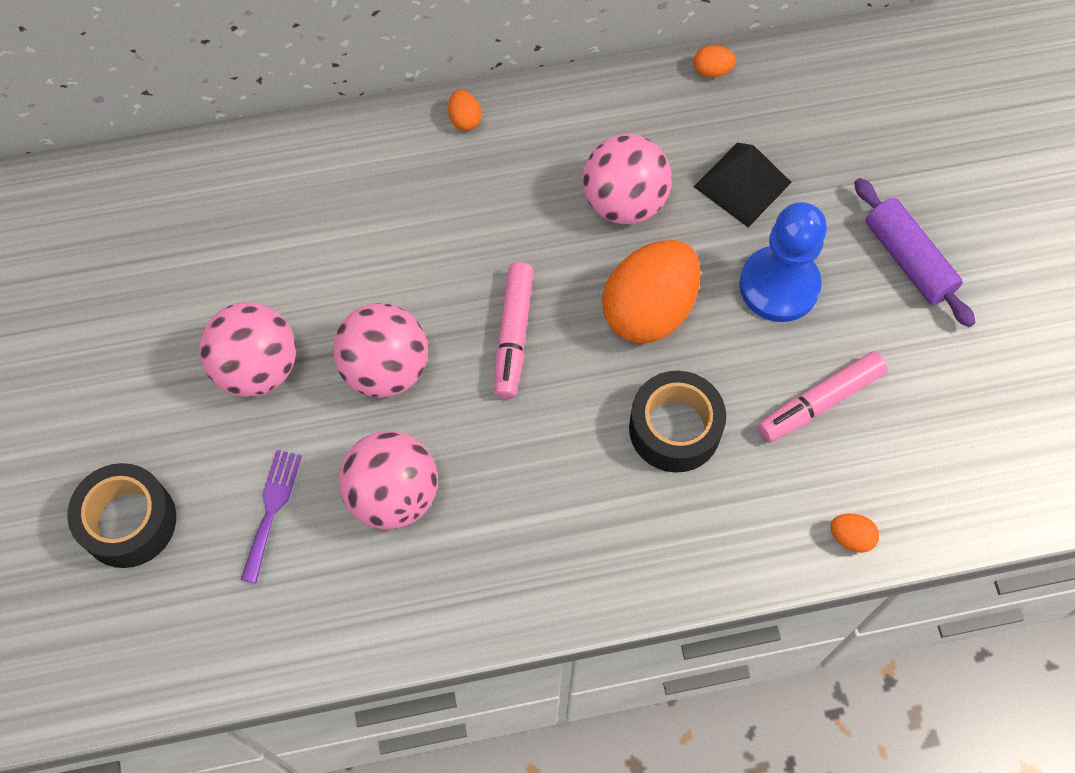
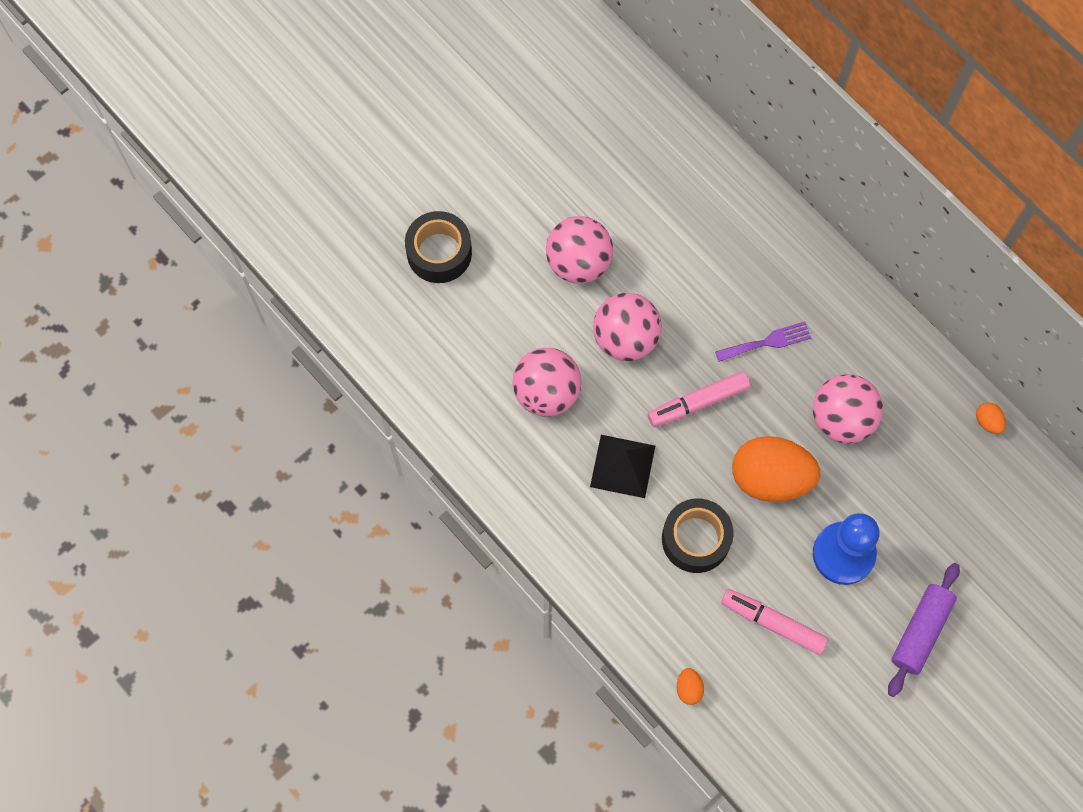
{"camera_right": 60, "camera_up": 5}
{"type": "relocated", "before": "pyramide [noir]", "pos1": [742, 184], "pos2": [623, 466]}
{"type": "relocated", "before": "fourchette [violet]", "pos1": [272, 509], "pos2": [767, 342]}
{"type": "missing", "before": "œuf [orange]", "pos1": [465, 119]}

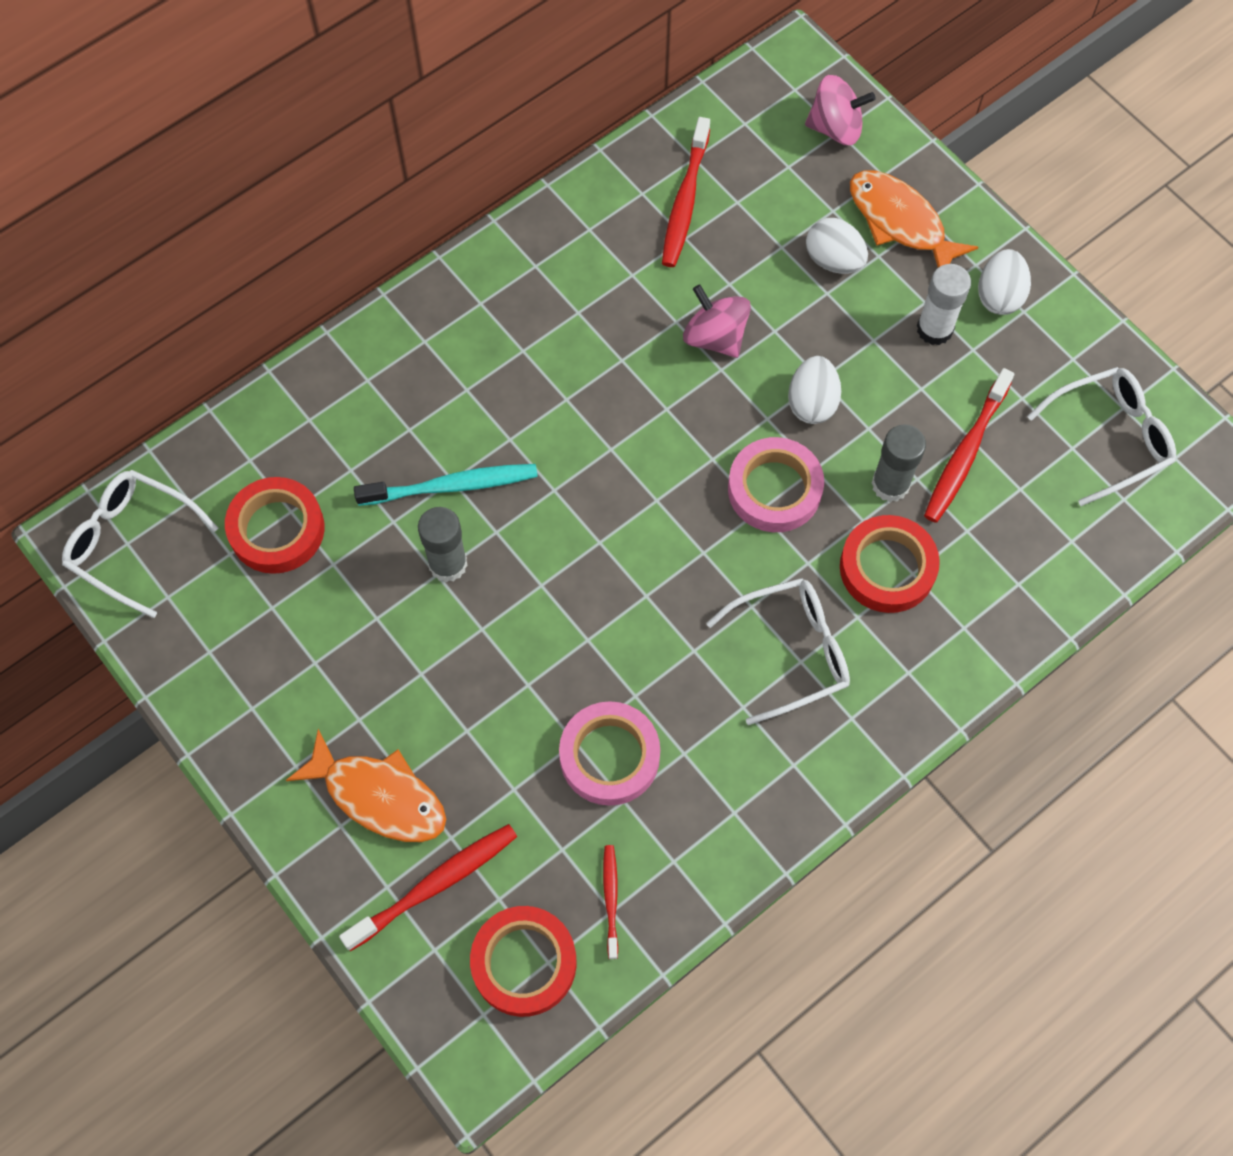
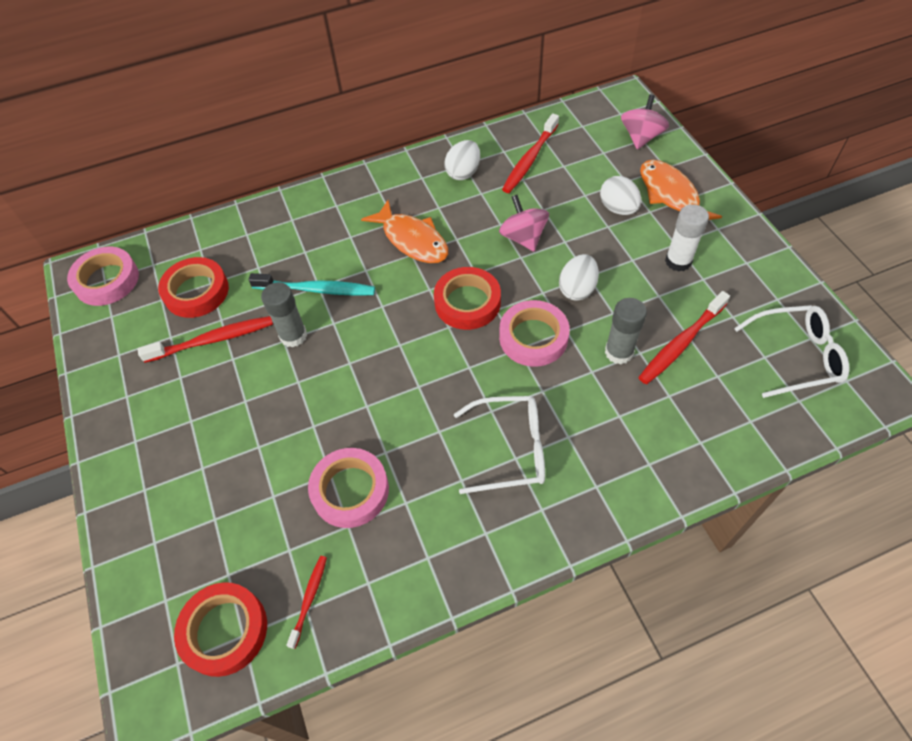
{"camera_right": 20, "camera_up": -10}
{"type": "exchanged", "before": "lunettes [blanc]", "after": "ruban adhésif [rose]", "pos1": [131, 542], "pos2": [107, 280]}
{"type": "relocated", "before": "brosse à dents [rouge]", "pos1": [435, 885], "pos2": [213, 340]}
{"type": "relocated", "before": "poisson [orange]", "pos1": [379, 796], "pos2": [412, 240]}
{"type": "relocated", "before": "ruban adhésif [rouge]", "pos1": [887, 568], "pos2": [467, 302]}
{"type": "relocated", "before": "œuf [blanc]", "pos1": [999, 296], "pos2": [463, 172]}
{"type": "spun", "before": "toupie [rose]", "pos1": [835, 128], "pos2": [641, 137], "turn": -90}

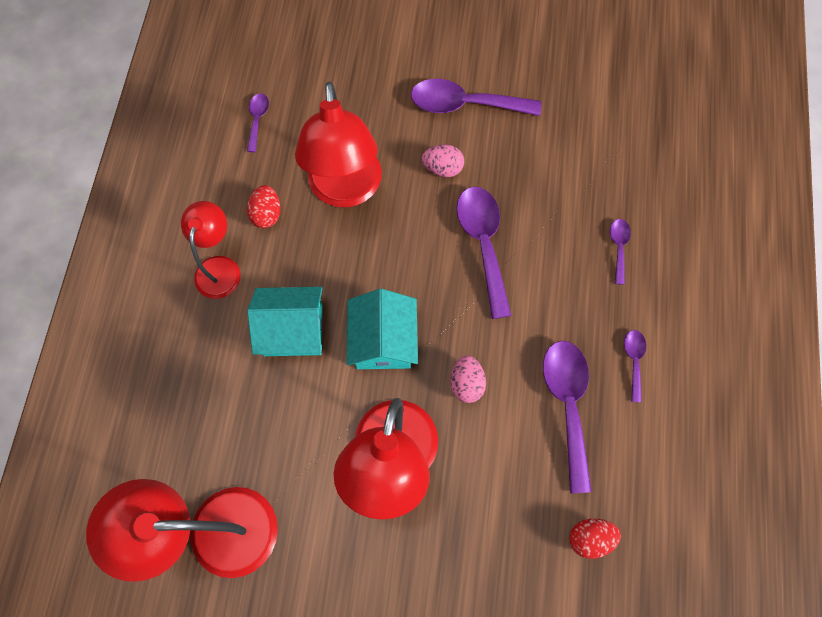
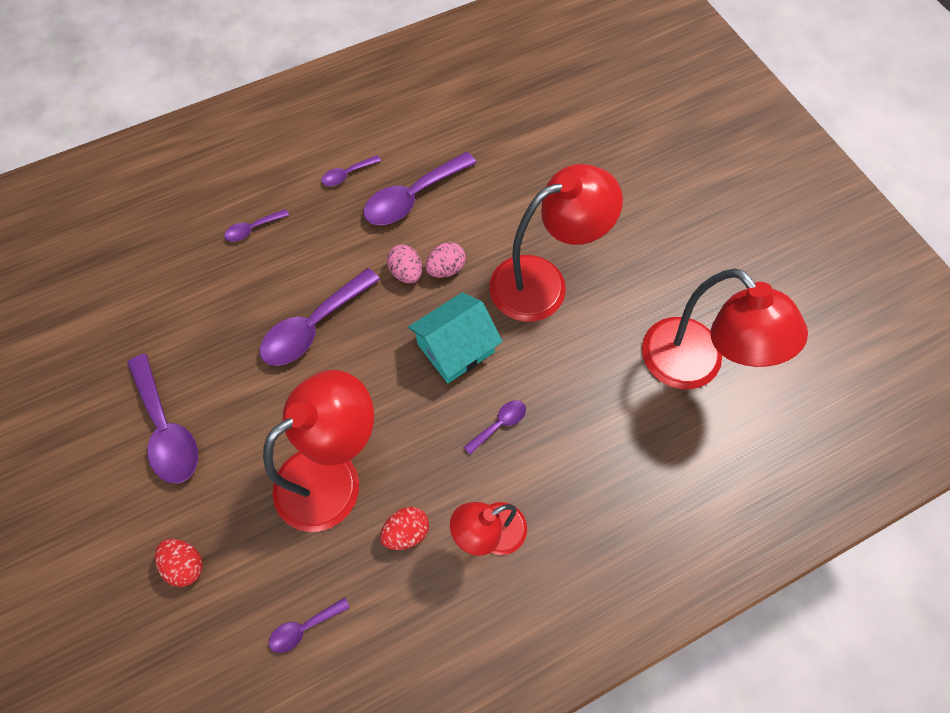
{"camera_right": -125, "camera_up": -5}
{"type": "relocated", "before": "œuf [rouge]", "pos1": [590, 538], "pos2": [185, 565]}
{"type": "relocated", "before": "œuf [rose]", "pos1": [442, 168], "pos2": [406, 272]}
{"type": "exchanged", "before": "maison [turquoise]", "after": "cuillère [violet]", "pos1": [293, 330], "pos2": [499, 424]}

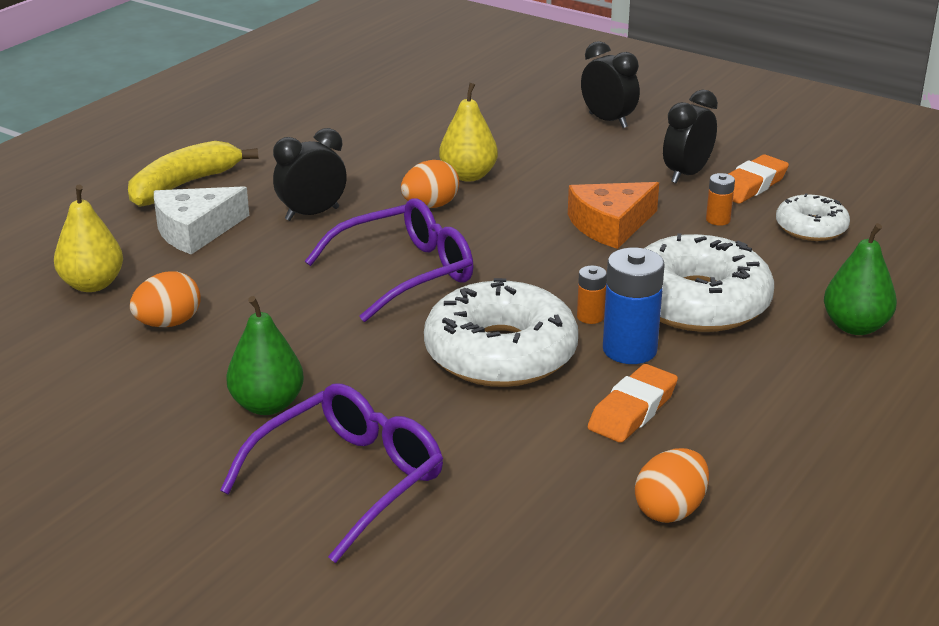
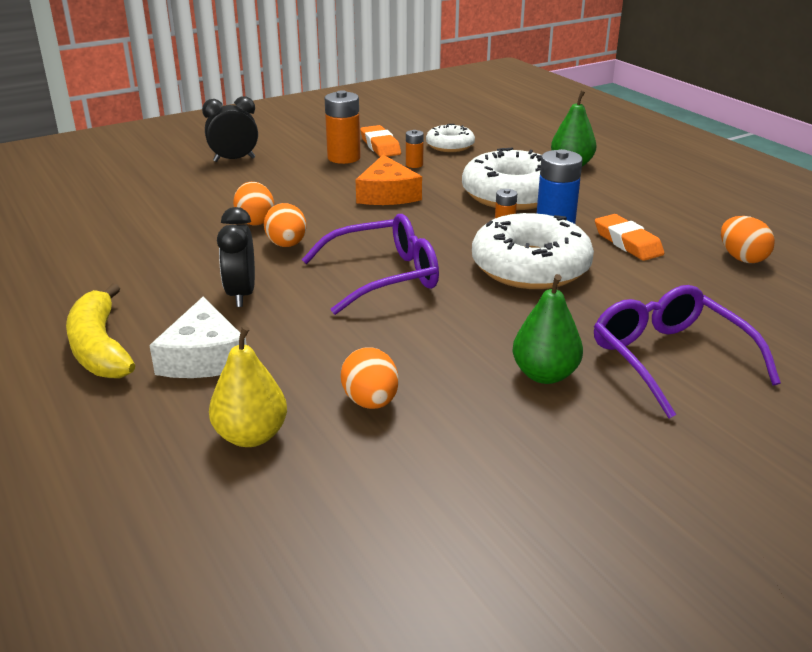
{"camera_right": -65, "camera_up": 0}
{"type": "exchanged", "before": "poire [jaune]", "after": "œuf [orange]", "pos1": [468, 176], "pos2": [255, 221]}
{"type": "spun", "before": "lunettes [violet]", "pos1": [405, 273], "pos2": [384, 276], "turn": 75}
{"type": "exchanged", "before": "réveil [noir]", "after": "pile [orange]", "pos1": [686, 174], "pos2": [344, 158]}

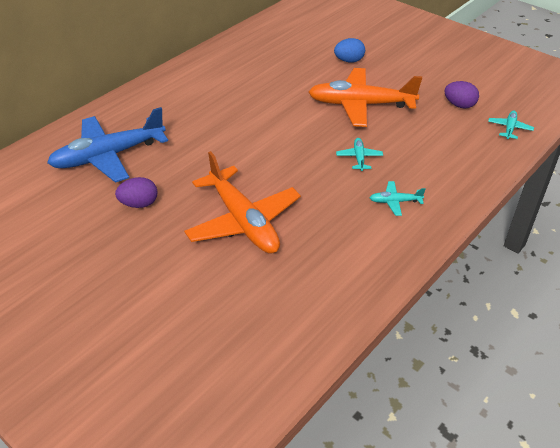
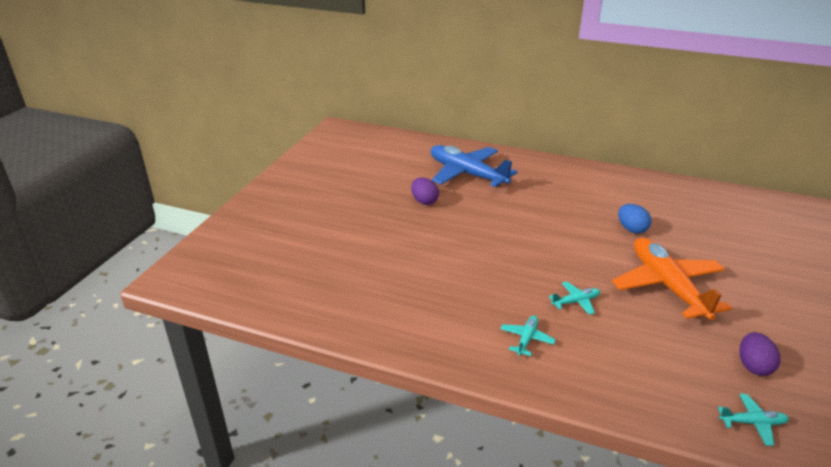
{"camera_right": 70, "camera_up": -10}
{"type": "spun", "before": "avion [turquoise]", "pos1": [395, 202], "pos2": [527, 339], "turn": 45}
{"type": "relocated", "before": "œuf [bleu]", "pos1": [349, 61], "pos2": [631, 229]}
{"type": "missing", "before": "avion [orange]", "pos1": [243, 221]}

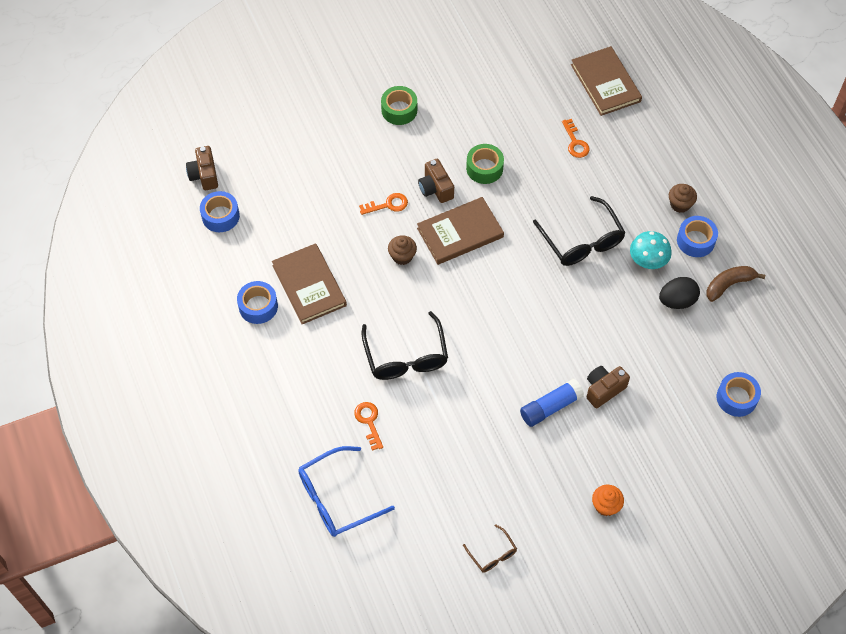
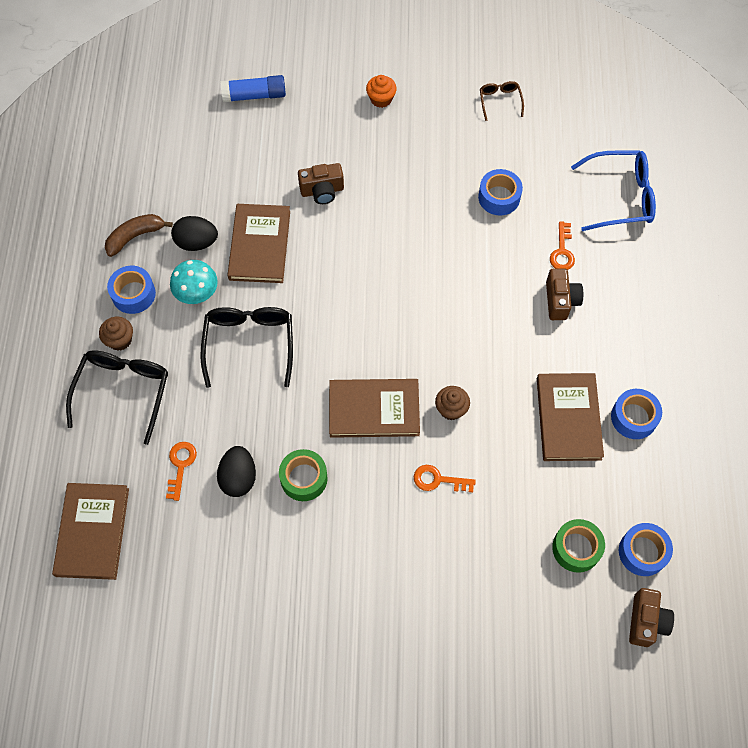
{"camera_right": -155, "camera_up": 5}
{"type": "relocated", "before": "lunettes [noir]", "pos1": [406, 356], "pos2": [123, 392]}
{"type": "spun", "before": "banane [marron]", "pos1": [729, 285], "pos2": [135, 236], "turn": 150}
{"type": "appeared", "after": "œuf [noir]", "pos2": [238, 478]}
{"type": "relocated", "before": "bâton de colle [bleu]", "pos1": [550, 407], "pos2": [254, 95]}
{"type": "appeared", "after": "livre [marron]", "pos2": [260, 245]}
{"type": "relocated", "before": "ruban adhésif [bleu]", "pos1": [736, 398], "pos2": [499, 197]}
{"type": "relocated", "before": "appareil photo [marron]", "pos1": [435, 188], "pos2": [560, 300]}
{"type": "relocated", "before": "ruban adhésif [vert]", "pos1": [399, 110], "pos2": [576, 548]}

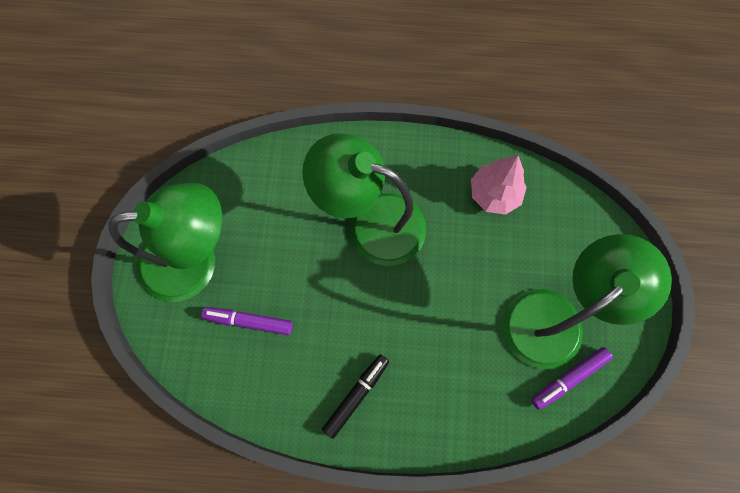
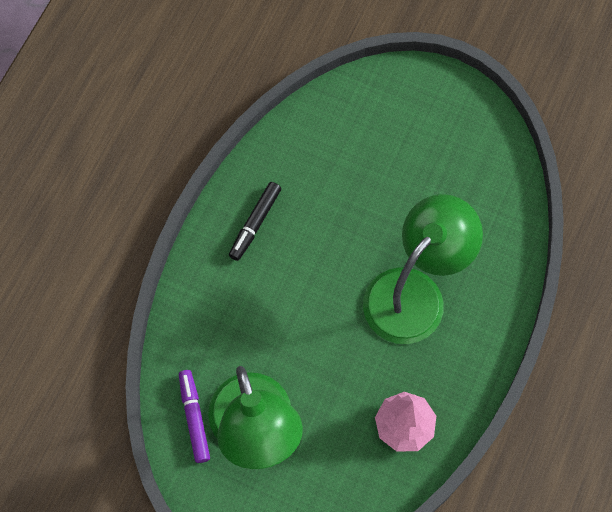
{"camera_right": 110, "camera_up": -5}
{"type": "spun", "before": "feutre [noir]", "pos1": [356, 395], "pos2": [255, 223], "turn": 60}
{"type": "missing", "before": "lampe [vert]", "pos1": [195, 261]}
{"type": "missing", "before": "feutre [violet]", "pos1": [249, 321]}

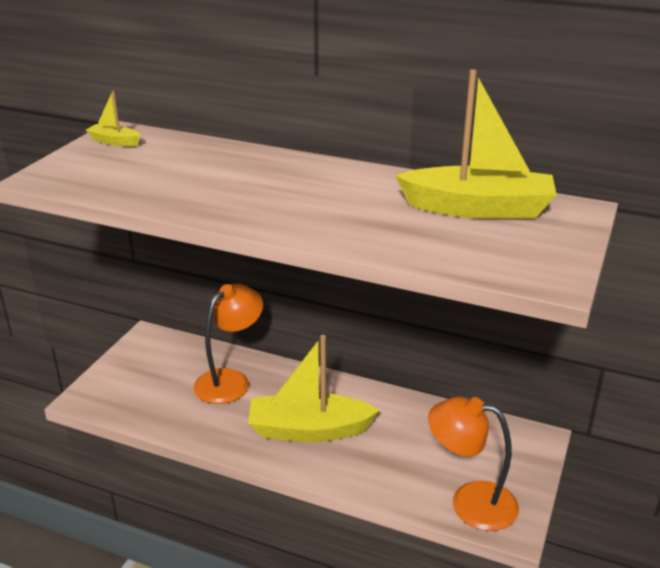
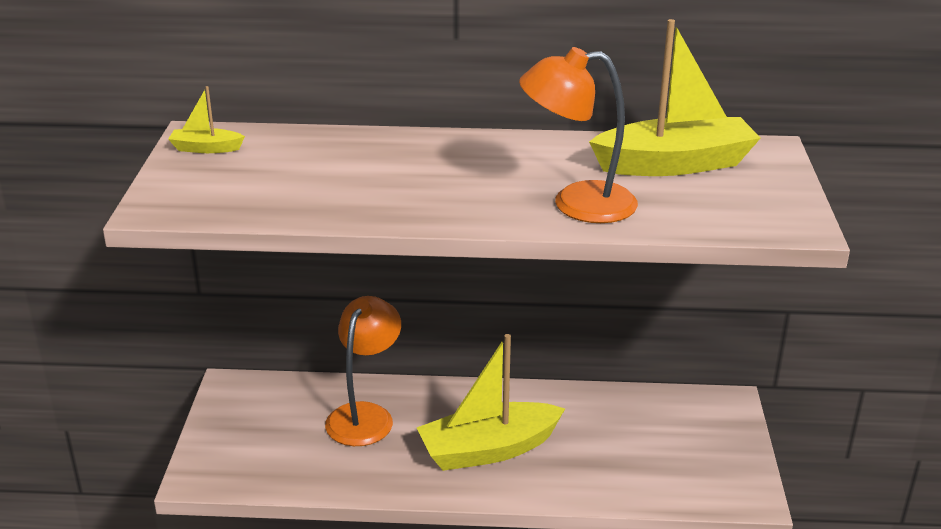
{"camera_right": -20, "camera_up": 0}
{"type": "relocated", "before": "lampe [orange]", "pos1": [470, 502], "pos2": [577, 204]}

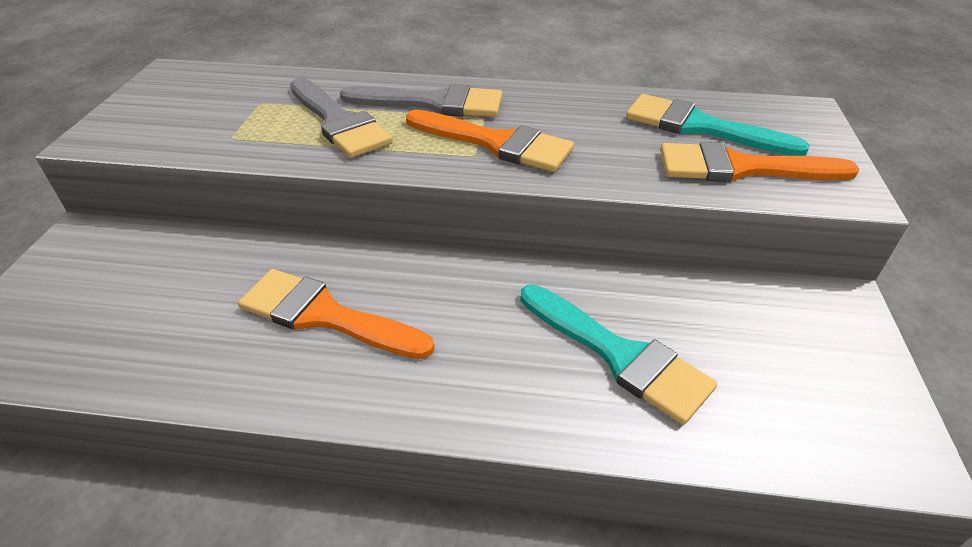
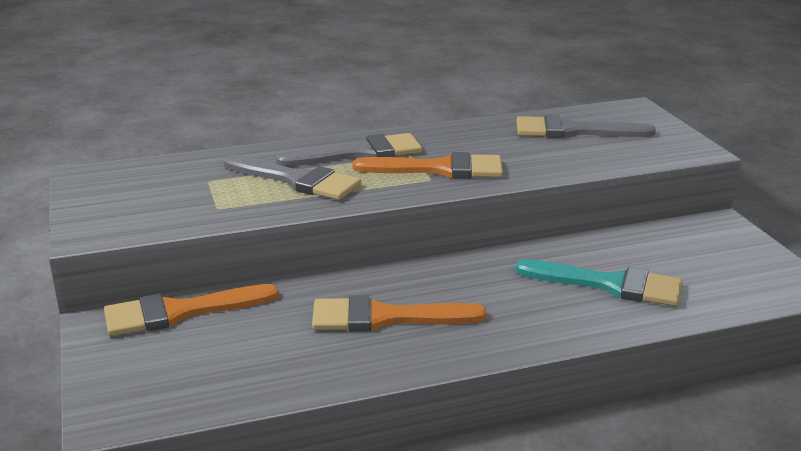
{"camera_right": -25, "camera_up": -15}
{"type": "relocated", "before": "pinceau [orange]", "pos1": [741, 168], "pos2": [179, 312]}
{"type": "colour", "before": "pinceau [turquoise]", "after": "pinceau [gris]", "pos1": [700, 127], "pos2": [573, 131]}

